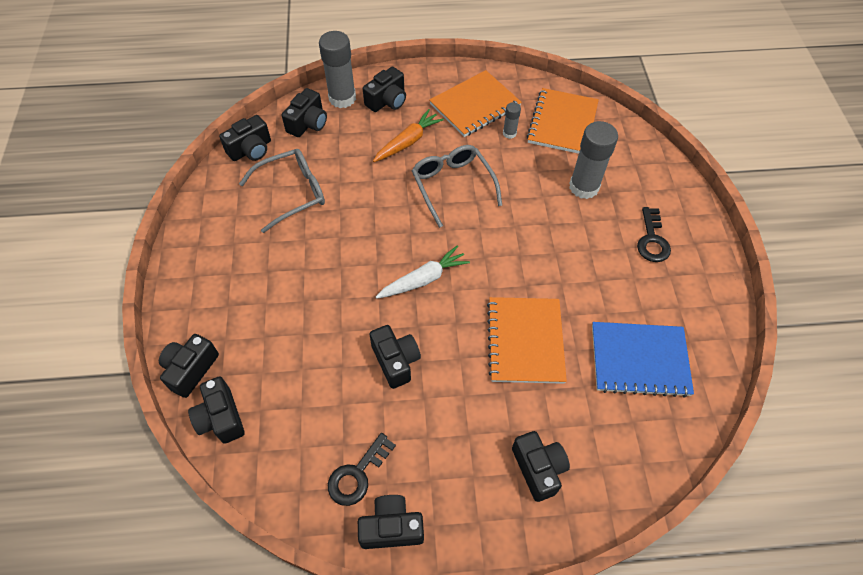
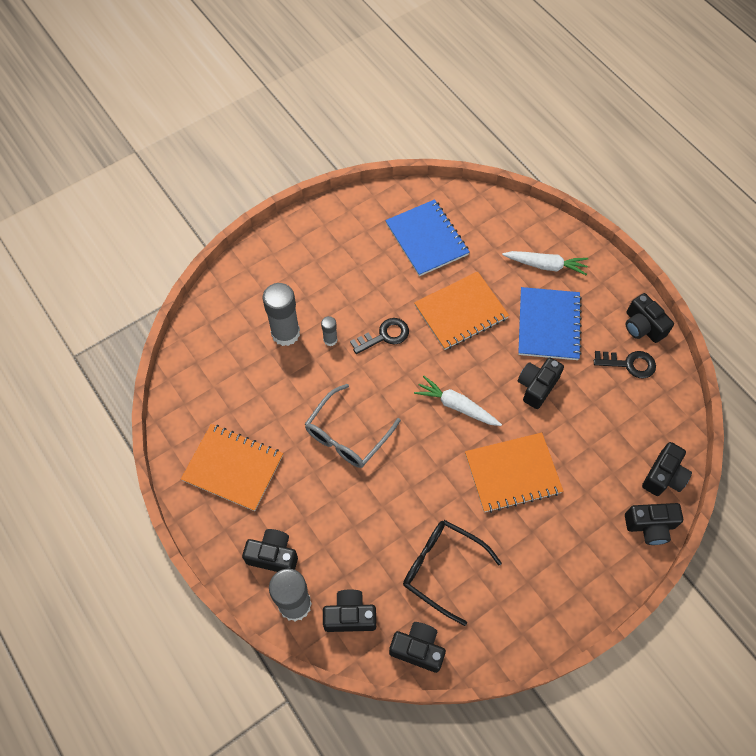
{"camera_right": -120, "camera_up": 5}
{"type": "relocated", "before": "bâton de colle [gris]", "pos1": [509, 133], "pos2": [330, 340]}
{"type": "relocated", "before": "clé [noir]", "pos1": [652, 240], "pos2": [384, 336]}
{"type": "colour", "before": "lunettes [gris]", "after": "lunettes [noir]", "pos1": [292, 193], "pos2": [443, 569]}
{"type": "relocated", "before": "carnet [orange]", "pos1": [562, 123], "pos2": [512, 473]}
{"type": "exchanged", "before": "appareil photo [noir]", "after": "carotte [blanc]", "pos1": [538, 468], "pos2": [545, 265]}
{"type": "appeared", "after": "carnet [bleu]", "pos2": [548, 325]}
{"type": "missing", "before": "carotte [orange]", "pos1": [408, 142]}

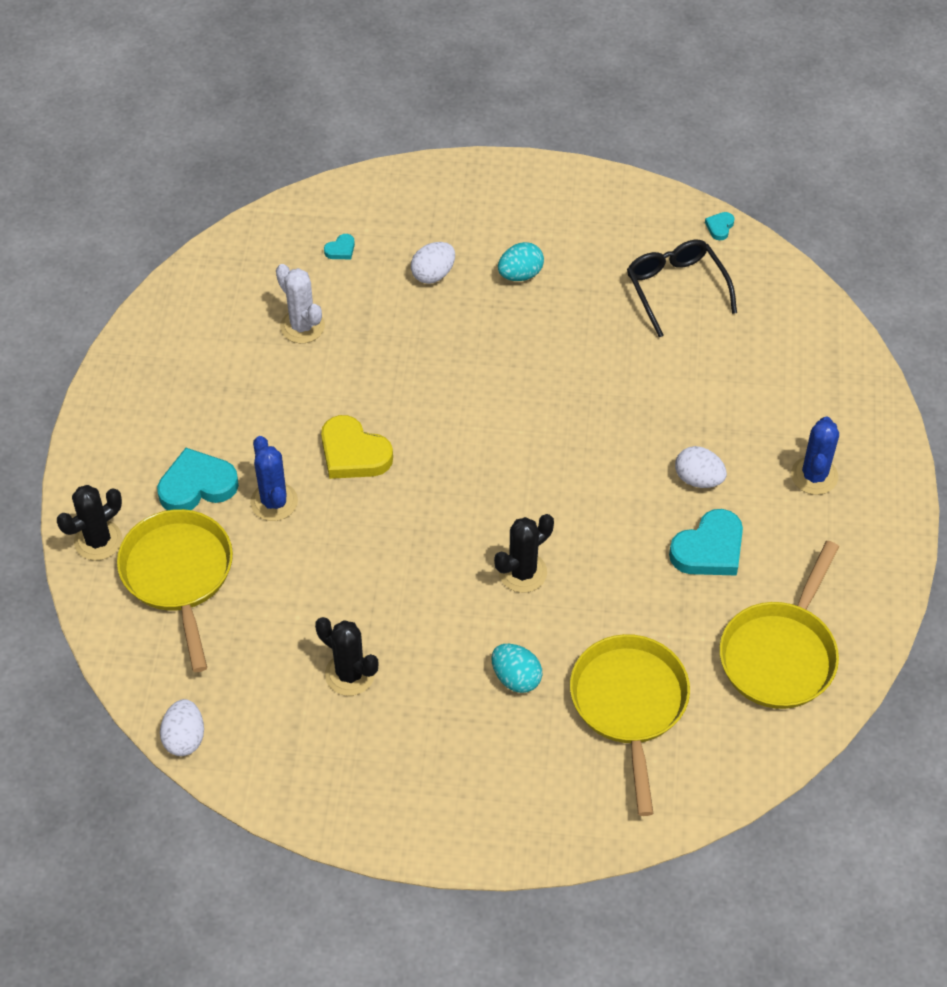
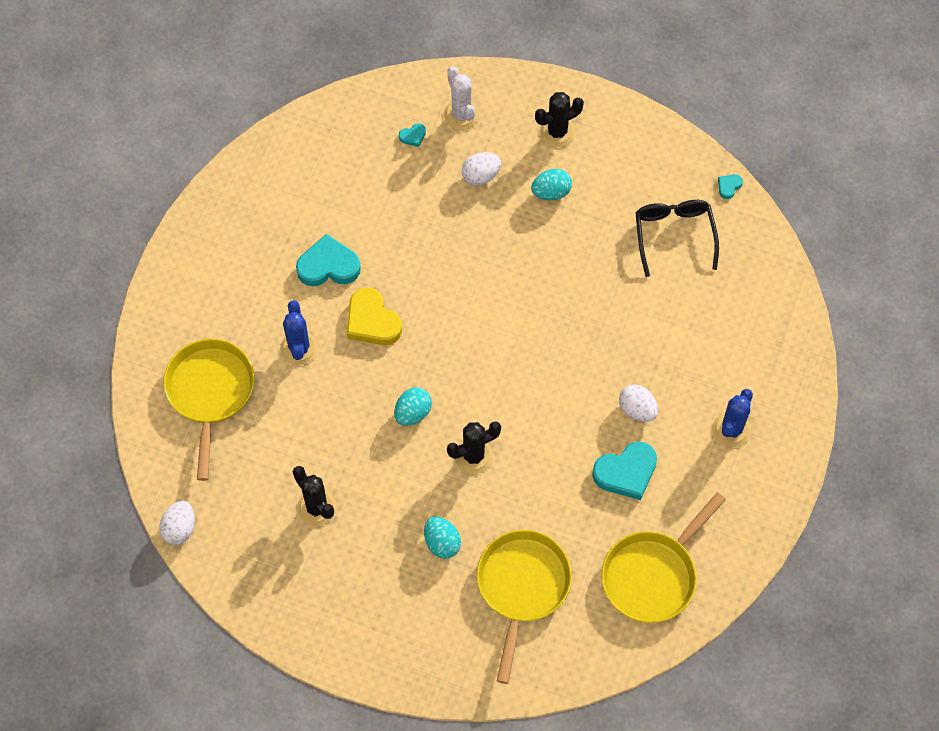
{"camera_right": 15, "camera_up": 10}
{"type": "relocated", "before": "cœur [turquoise]", "pos1": [197, 485], "pos2": [328, 266]}
{"type": "appeared", "after": "œuf [turquoise]", "pos2": [413, 413]}
{"type": "relocated", "before": "cactus [blanc]", "pos1": [302, 326], "pos2": [461, 115]}
{"type": "relocated", "before": "cactus [noir]", "pos1": [98, 540], "pos2": [557, 132]}

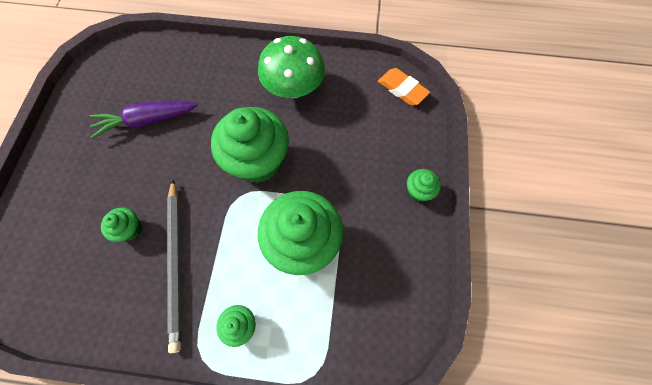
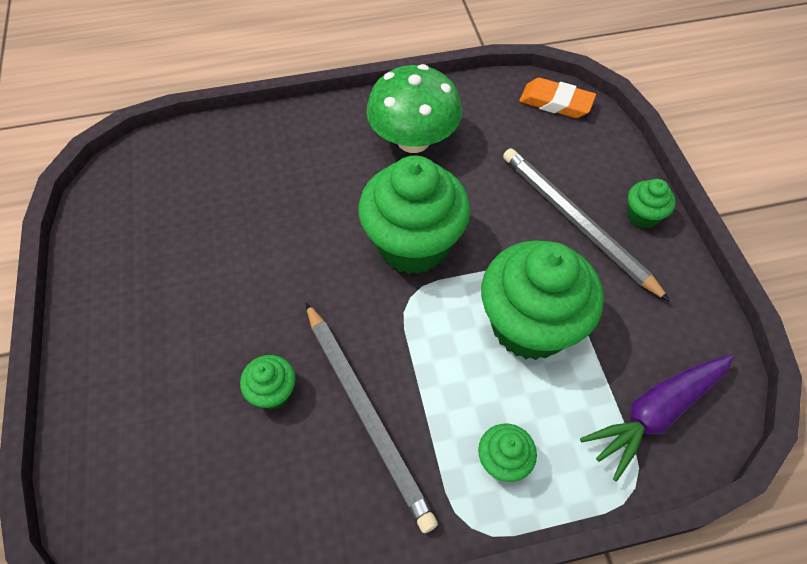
{"camera_right": -20, "camera_up": -10}
{"type": "appeared", "after": "crayon [gris]", "pos2": [576, 222]}
{"type": "relocated", "before": "carotte [violet]", "pos1": [146, 120], "pos2": [655, 413]}

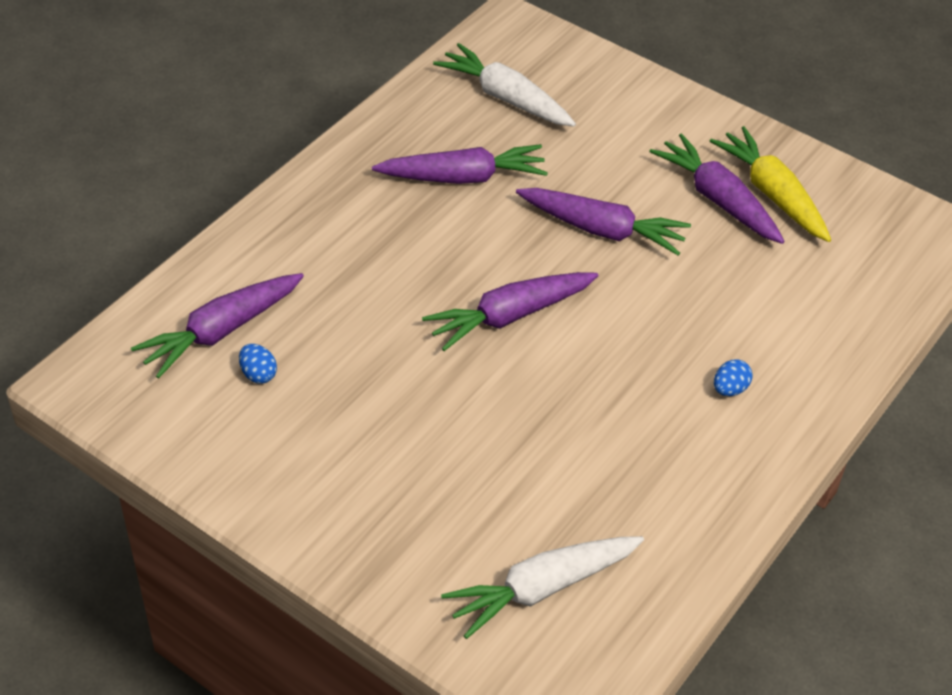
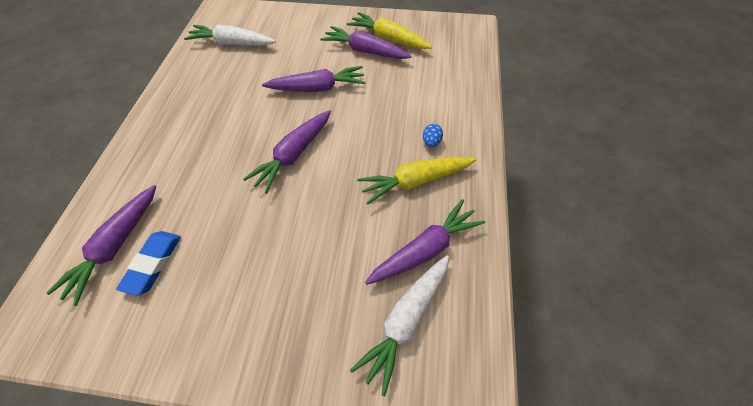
{"camera_right": -25, "camera_up": 10}
{"type": "exchanged", "before": "œuf [bleu]", "after": "gomme [bleu]", "pos1": [258, 374], "pos2": [153, 263]}
{"type": "appeared", "after": "carotte [jaune]", "pos2": [415, 181]}
{"type": "relocated", "before": "carotte [violet]", "pos1": [463, 177], "pos2": [425, 249]}

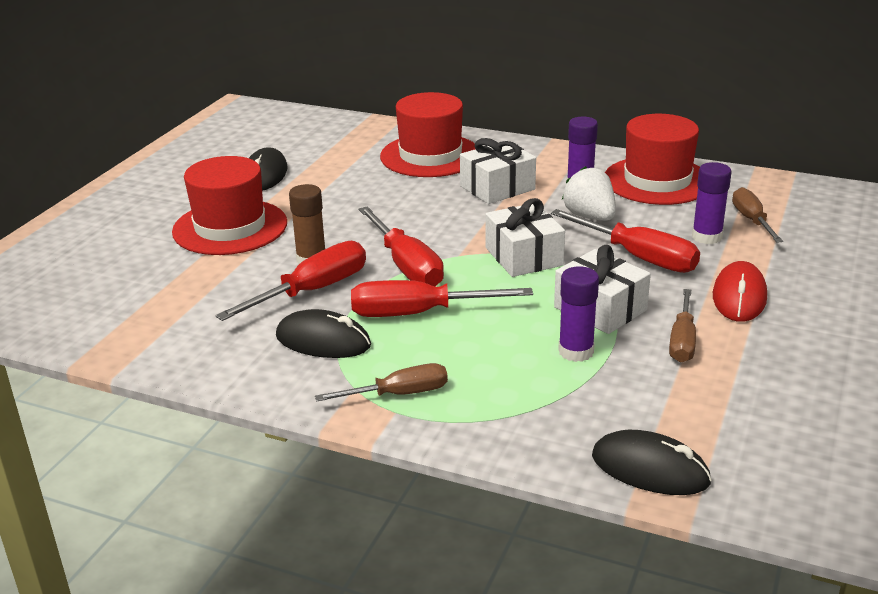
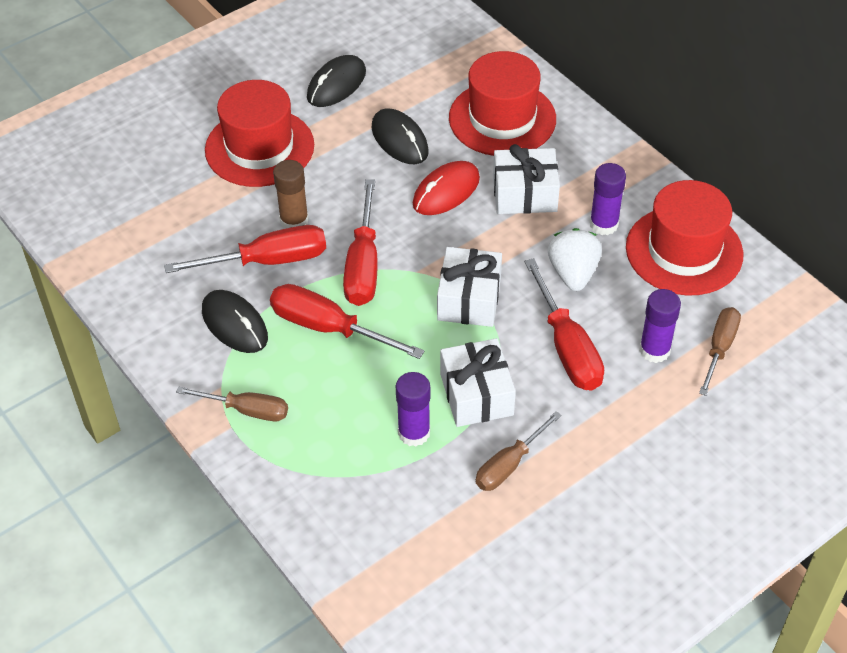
{"camera_right": 30, "camera_up": 20}
{"type": "relocated", "before": "souris [noir]", "pos1": [650, 469], "pos2": [399, 140]}
{"type": "relocated", "before": "souris [rouge]", "pos1": [739, 297], "pos2": [446, 191]}

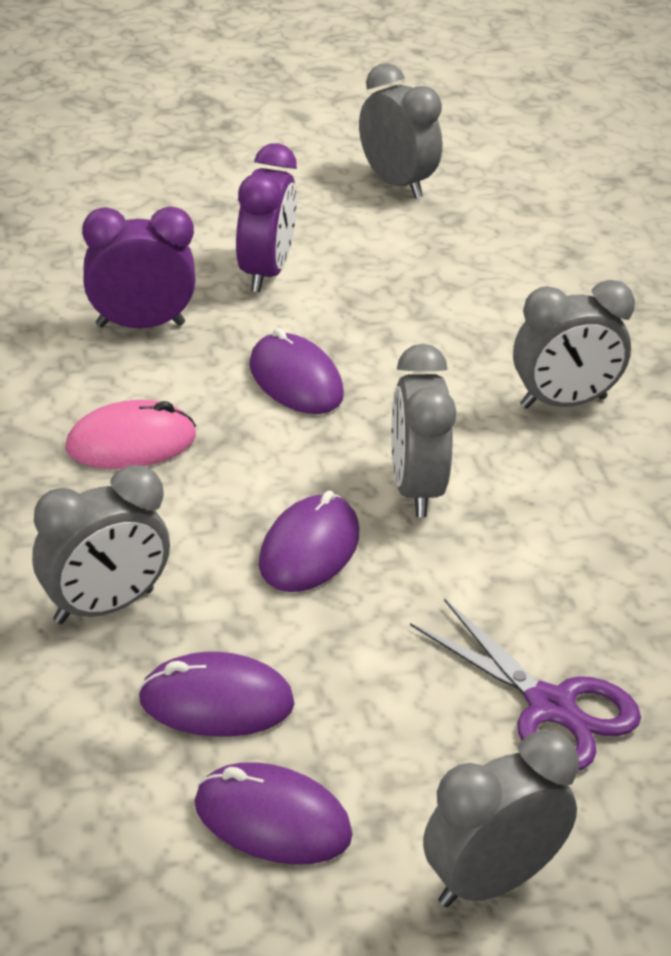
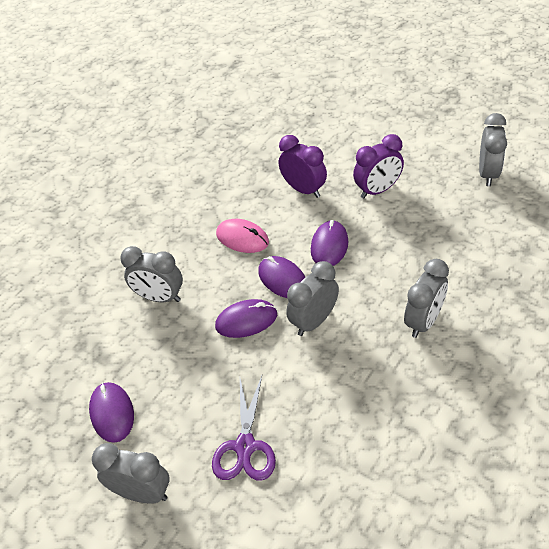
{"camera_right": 55, "camera_up": 10}
{"type": "relocated", "before": "souris [violet]", "pos1": [216, 702], "pos2": [282, 279]}
{"type": "spun", "before": "réveil [gris]", "pos1": [563, 402], "pos2": [423, 321], "turn": -90}

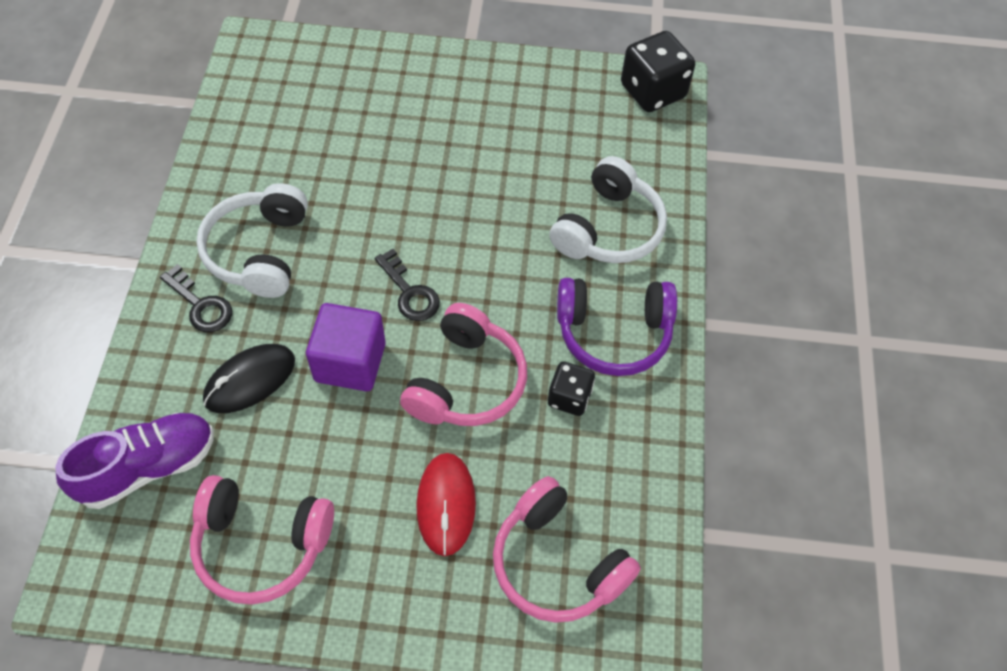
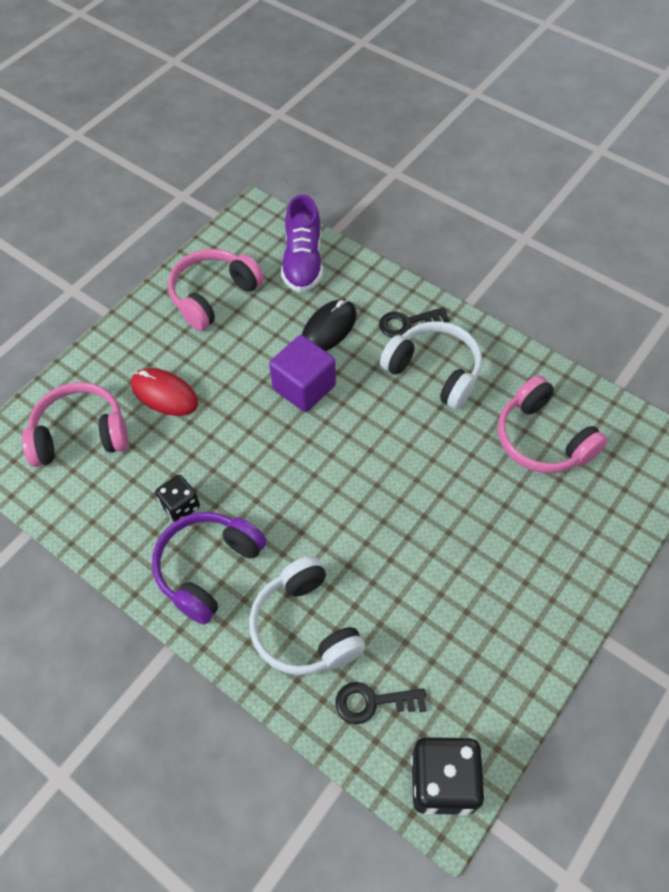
{"camera_right": 125, "camera_up": 0}
{"type": "spun", "before": "souris [noir]", "pos1": [250, 380], "pos2": [329, 328], "turn": 45}
{"type": "relocated", "before": "clé [noir]", "pos1": [409, 292], "pos2": [372, 702]}
{"type": "relocated", "before": "casque audio [rose]", "pos1": [466, 381], "pos2": [542, 439]}

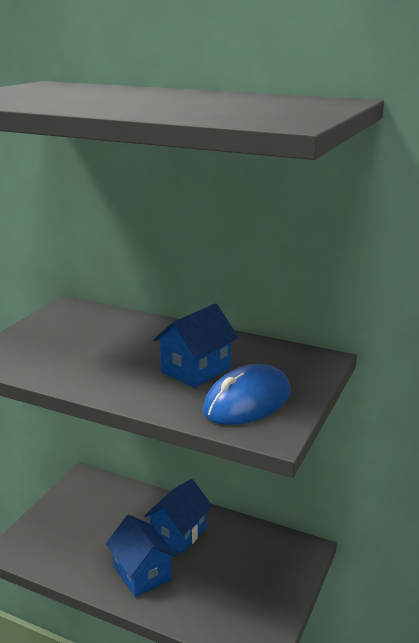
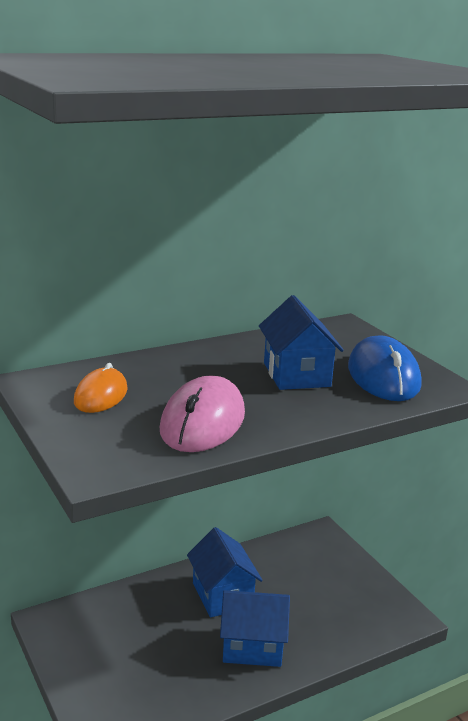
{"camera_right": -55, "camera_up": 0}
{"type": "appeared", "after": "souris [orange]", "pos2": [101, 395]}
{"type": "appeared", "after": "souris [rose]", "pos2": [202, 422]}

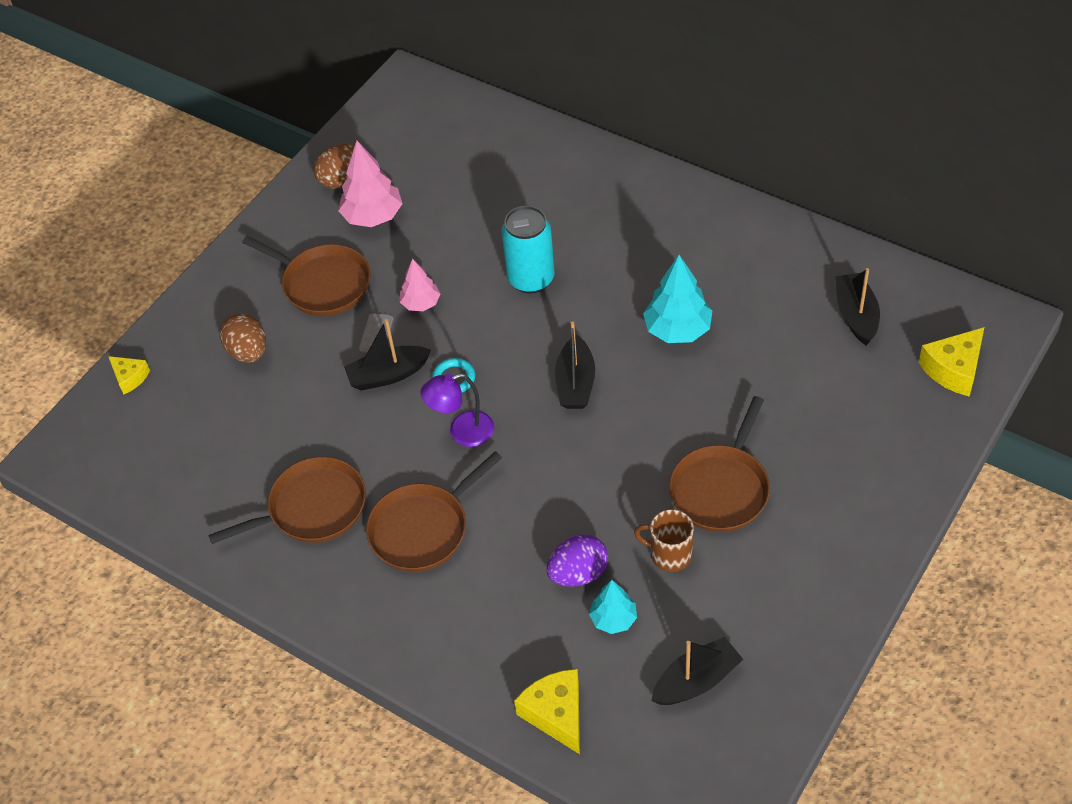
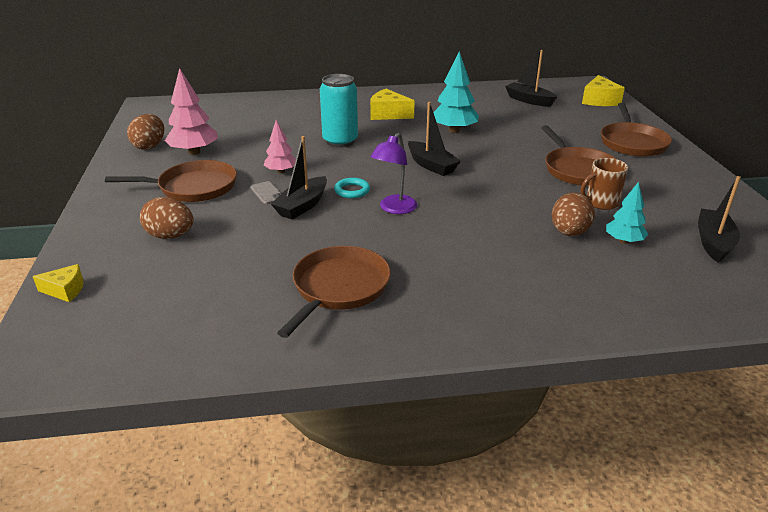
{"camera_right": -45, "camera_up": -20}
{"type": "relocated", "before": "fromage [jaune]", "pos1": [556, 714], "pos2": [388, 114]}
{"type": "colour", "before": "œuf [violet]", "after": "œuf [marron]", "pos1": [578, 573], "pos2": [569, 233]}
{"type": "relocated", "before": "poêle [marron]", "pos1": [423, 529], "pos2": [632, 143]}

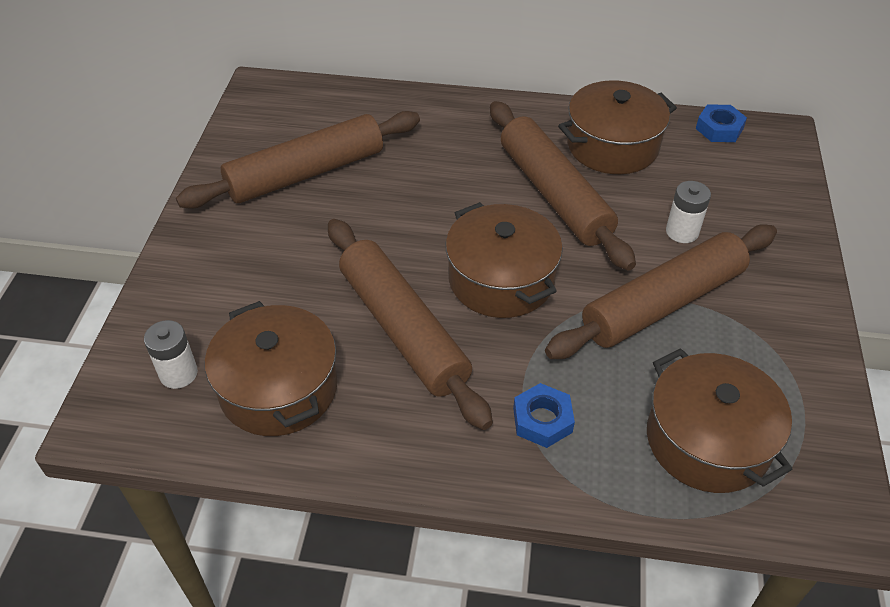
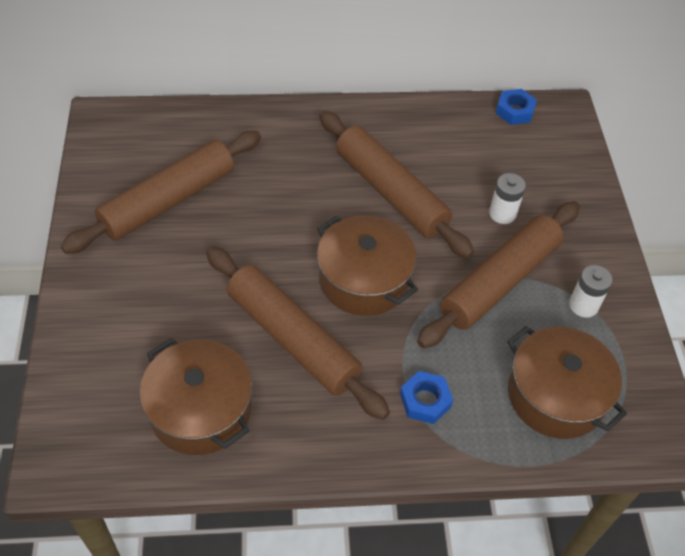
{"camera_right": -15, "camera_up": 5}
{"type": "relocated", "before": "pile [blanc]", "pos1": [178, 373], "pos2": [583, 305]}
{"type": "missing", "before": "marmite [marron]", "pos1": [612, 146]}

